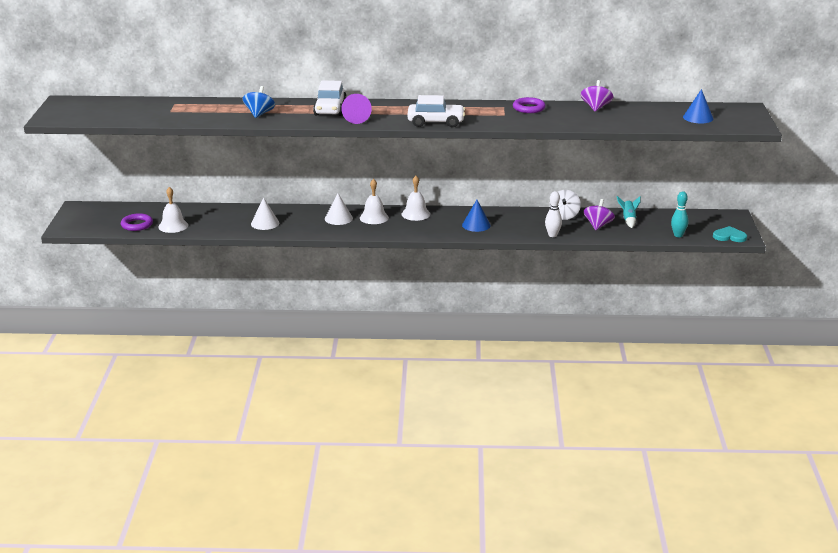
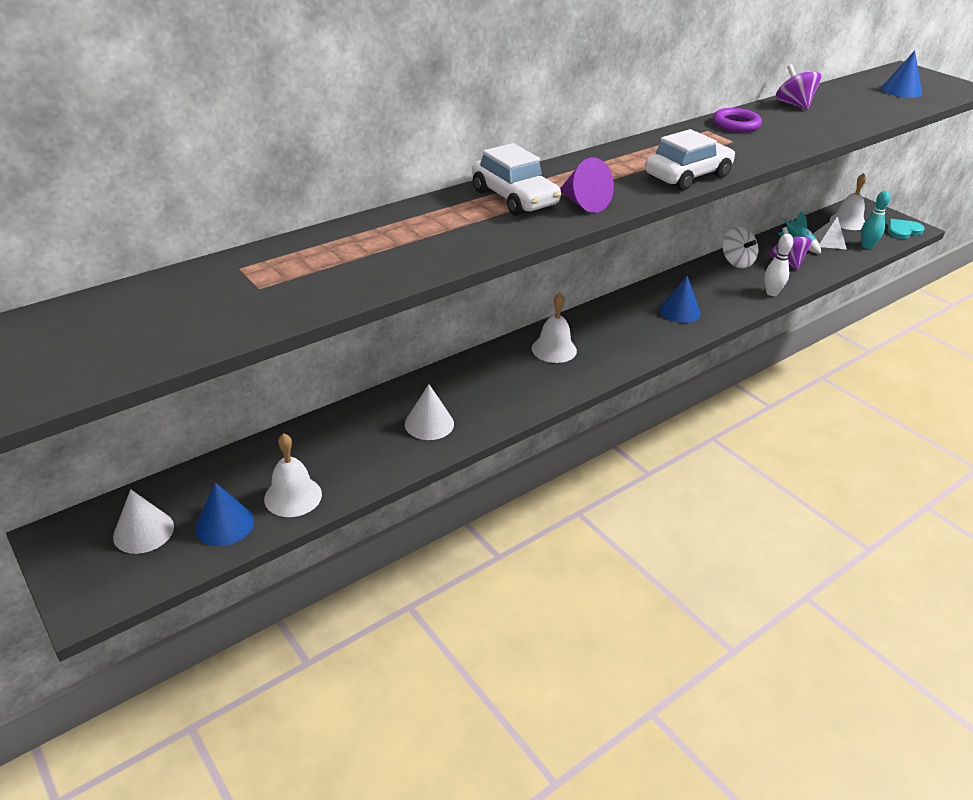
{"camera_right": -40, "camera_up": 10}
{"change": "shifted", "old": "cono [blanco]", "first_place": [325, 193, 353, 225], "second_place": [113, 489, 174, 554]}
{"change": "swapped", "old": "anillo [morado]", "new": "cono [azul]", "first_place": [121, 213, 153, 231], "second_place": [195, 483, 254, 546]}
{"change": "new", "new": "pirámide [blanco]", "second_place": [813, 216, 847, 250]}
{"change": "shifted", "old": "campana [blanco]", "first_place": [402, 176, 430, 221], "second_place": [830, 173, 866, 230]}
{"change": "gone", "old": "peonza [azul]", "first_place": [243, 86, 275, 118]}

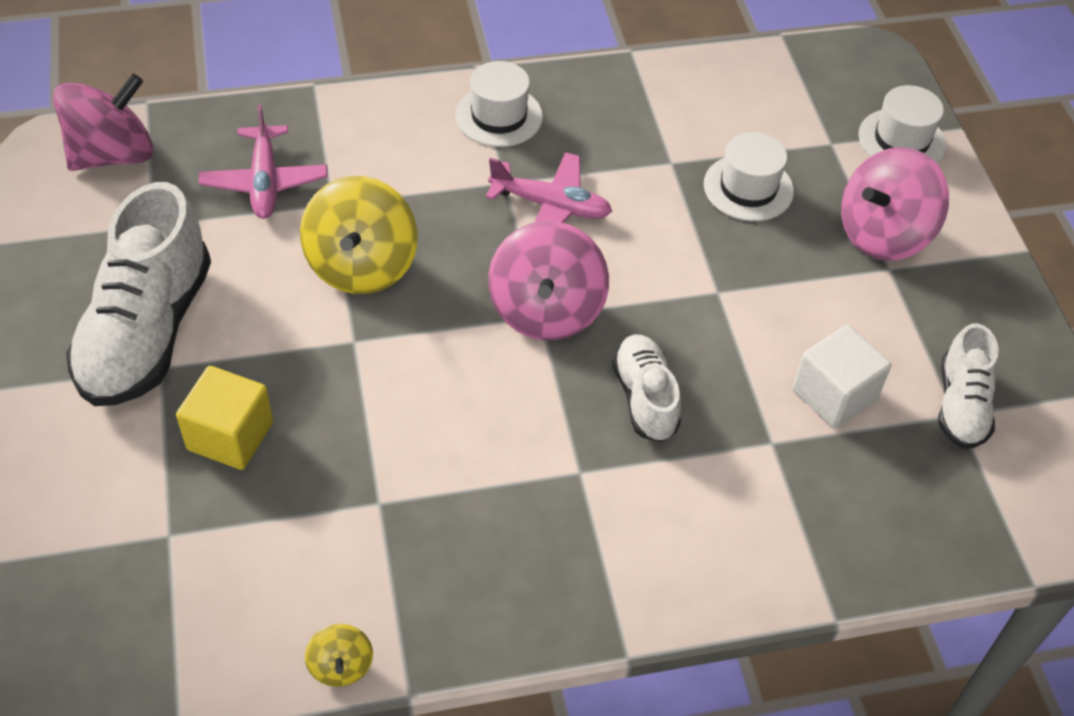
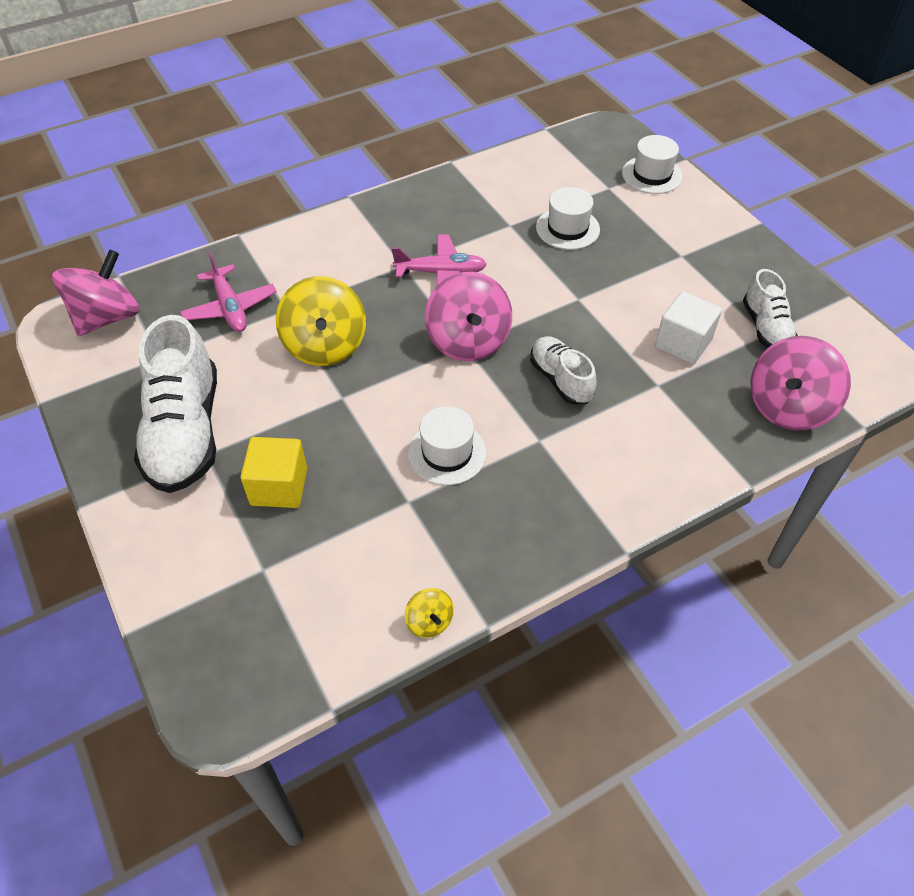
{"camera_right": -15, "camera_up": 0}
{"change": "shifted", "old": "sombrero [blanco]", "first_place": [455, 61, 543, 147], "second_place": [408, 406, 487, 485]}
{"change": "shifted", "old": "peonza [rosa]", "first_place": [841, 147, 949, 261], "second_place": [750, 336, 851, 430]}

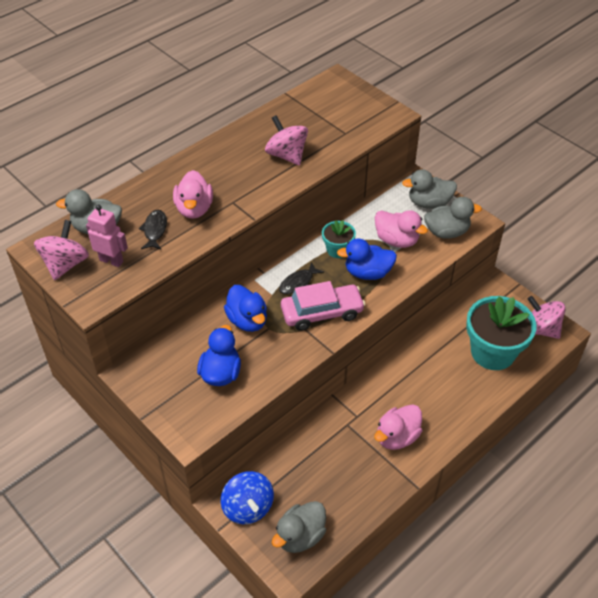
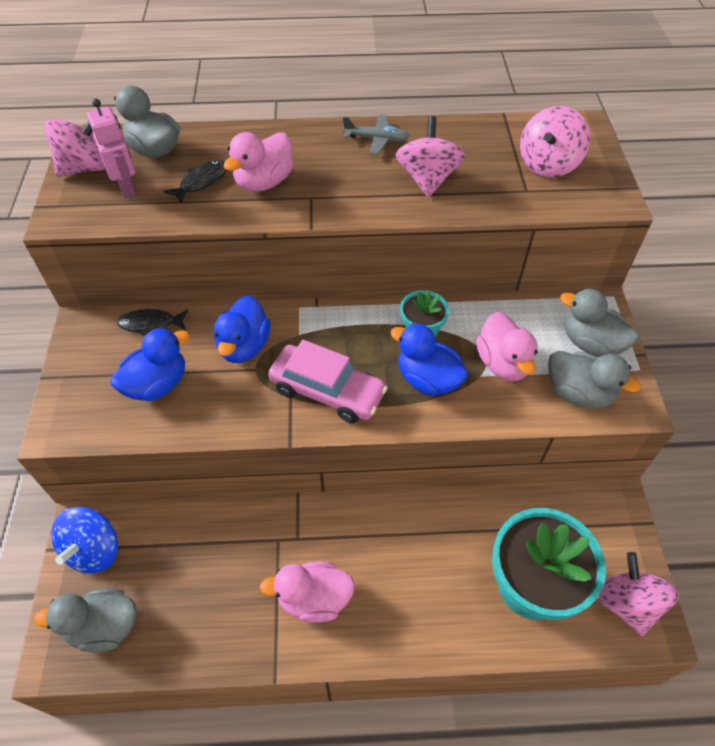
{"camera_right": 40, "camera_up": 5}
{"change": "shifted", "old": "pez [negro]", "first_place": [279, 262, 324, 294], "second_place": [117, 309, 188, 336]}
{"change": "new", "new": "avión [gris]", "second_place": [343, 115, 410, 154]}
{"change": "new", "new": "peonza [rosa]", "second_place": [520, 106, 590, 177]}

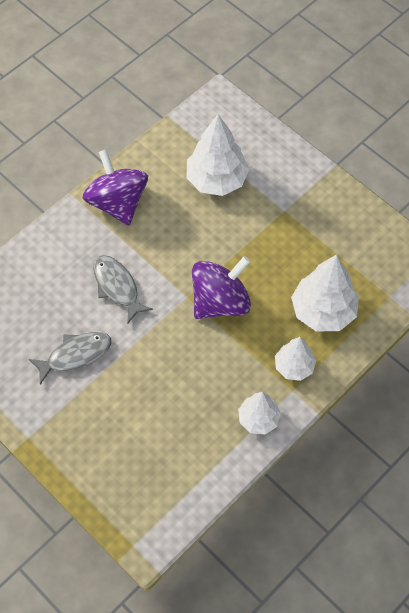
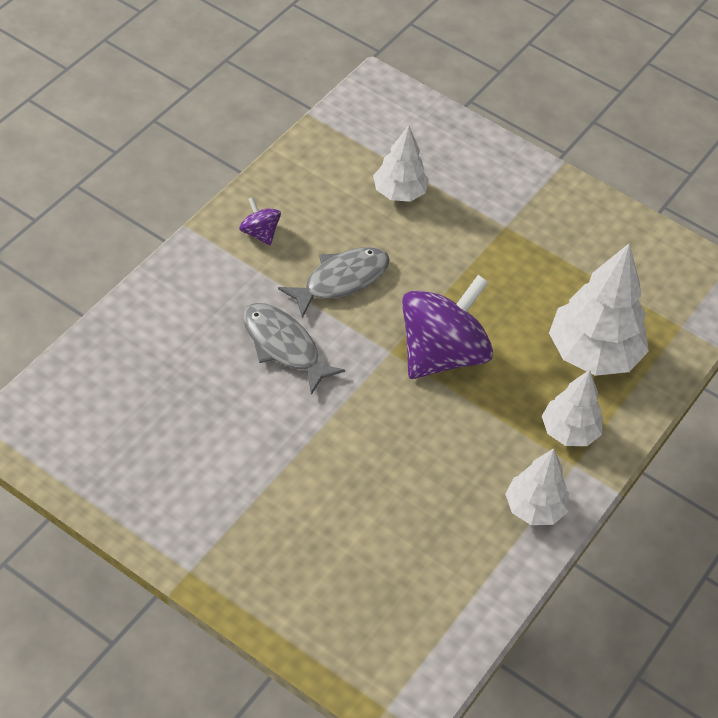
{"camera_right": -15, "camera_up": -10}
{"change": "scaled", "old": "peonza [morado]", "first_place": [83, 150, 148, 225], "second_place": [239, 197, 281, 245], "factor": 0.44}
{"change": "shifted", "old": "pez [gris]", "first_place": [29, 332, 112, 385], "second_place": [278, 247, 390, 318]}
{"change": "scaled", "old": "árbol [blanco]", "first_place": [187, 114, 249, 196], "second_place": [373, 125, 429, 202], "factor": 0.6}

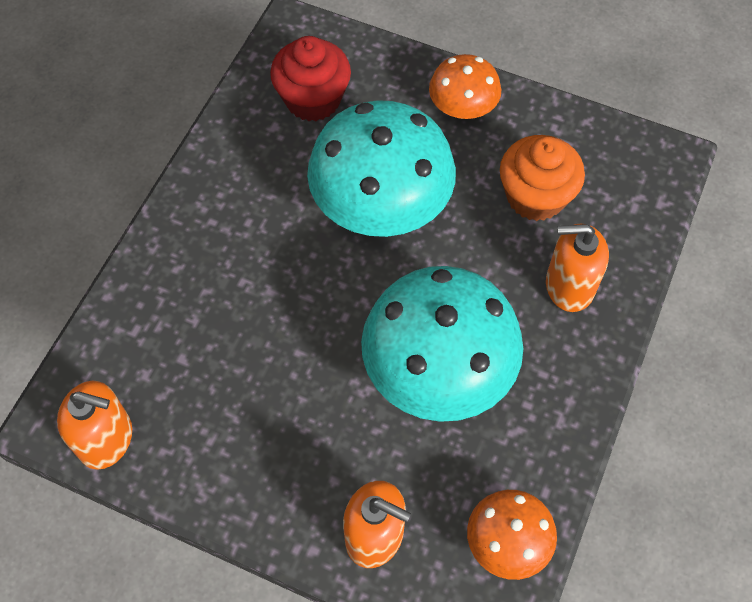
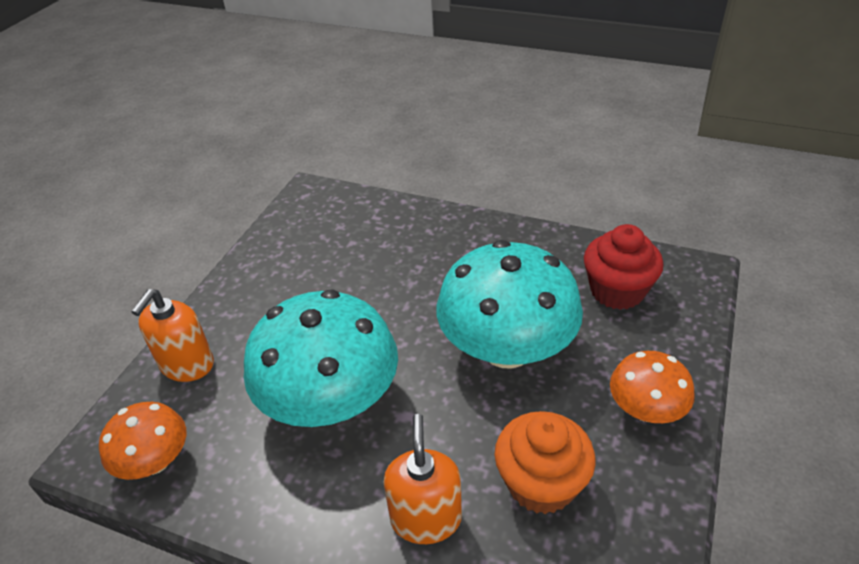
{"camera_right": 90, "camera_up": -20}
{"change": "gone", "old": "dispensador de jabón [naranja]", "first_place": [57, 381, 132, 470]}

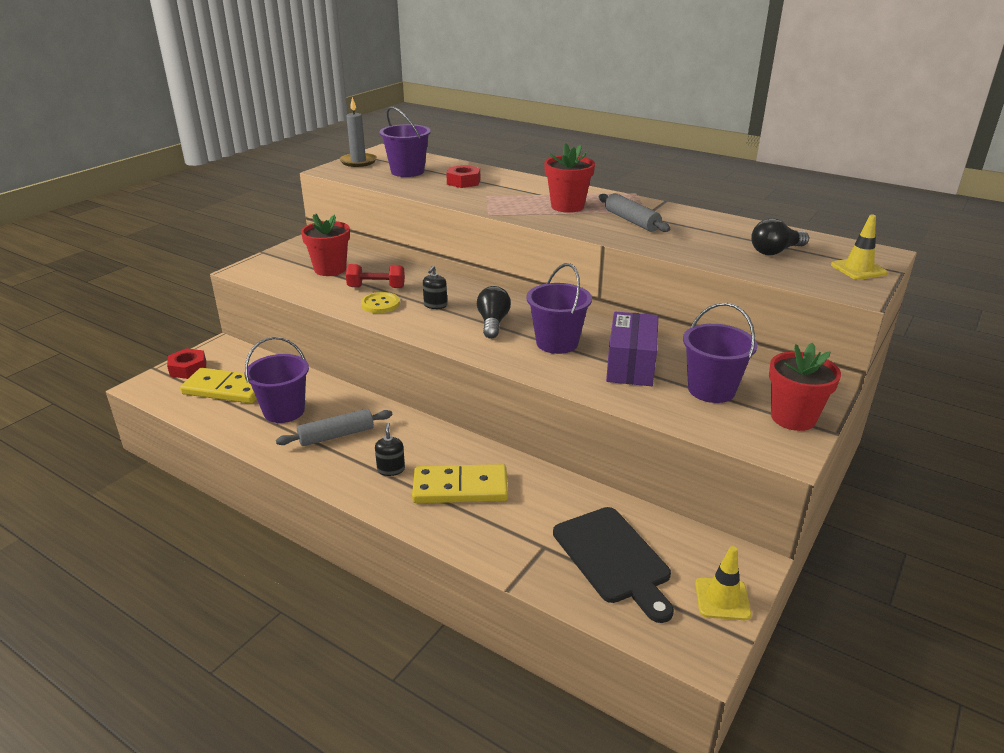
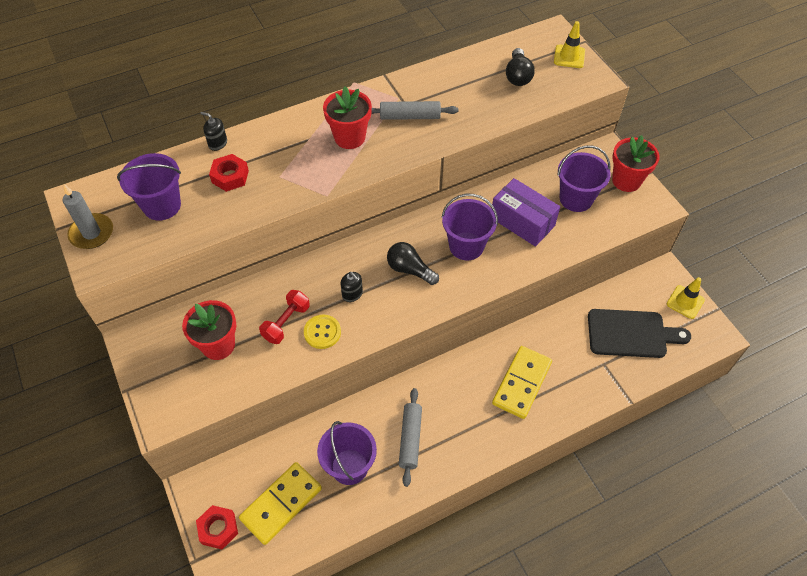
{"camera_right": -60, "camera_up": 25}
{"change": "shifted", "old": "dispensador de jabón [negro]", "first_place": [375, 423, 405, 476], "second_place": [200, 112, 227, 151]}

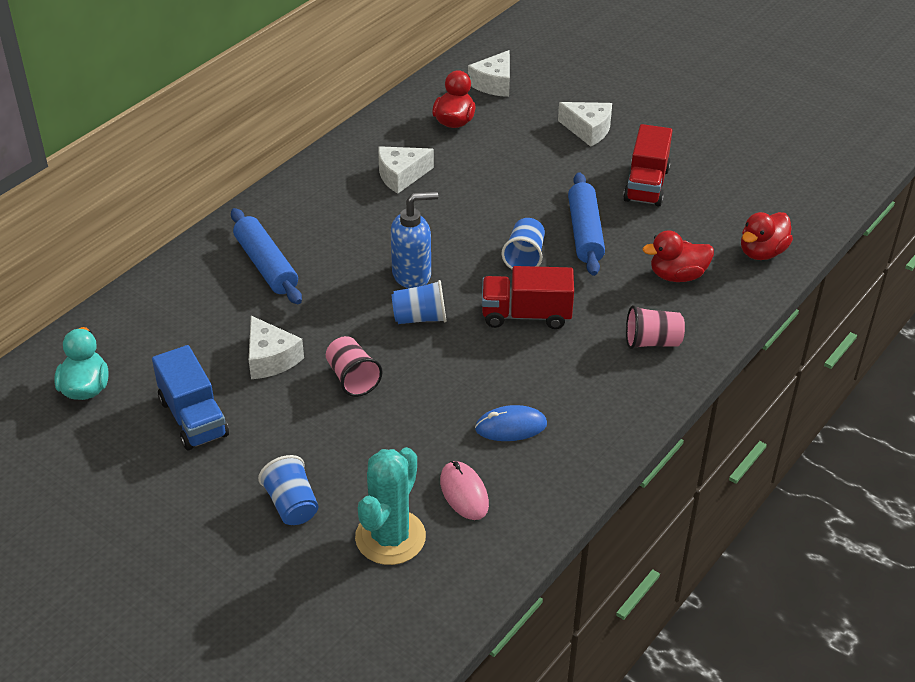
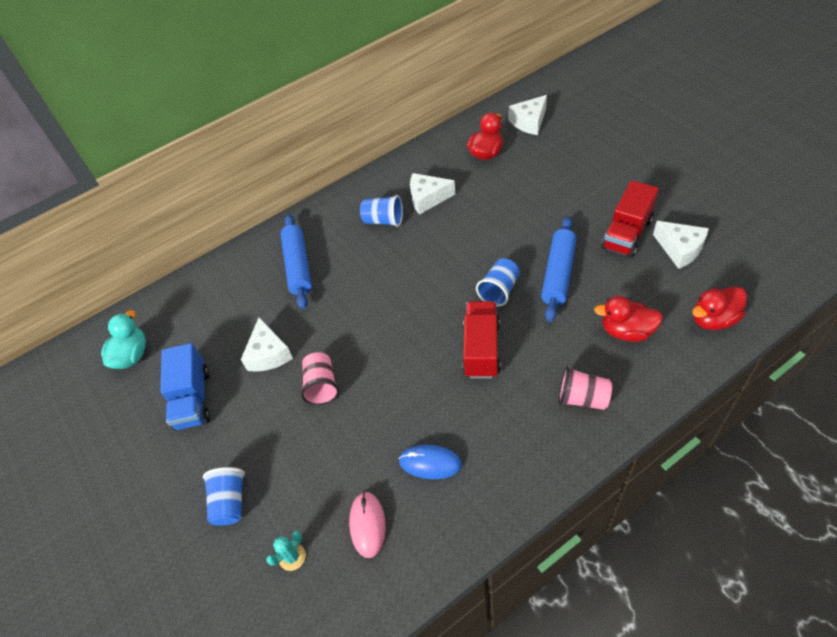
{"camera_right": 25, "camera_up": 10}
{"change": "scaled", "old": "cactus [turquesa]", "first_place": [355, 447, 426, 565], "second_place": [266, 531, 306, 571], "factor": 0.45}
{"change": "shifted", "old": "vaso [azul]", "first_place": [392, 280, 446, 324], "second_place": [360, 195, 403, 227]}
{"change": "rotated", "old": "camión [rojo]", "first_place": [482, 266, 574, 329], "second_place": [462, 301, 501, 378], "degrees": 75}
{"change": "shifted", "old": "queso [blanco]", "first_place": [558, 102, 612, 147], "second_place": [653, 221, 709, 269]}
{"change": "gone", "old": "dispensador de jabón [azul]", "first_place": [391, 191, 438, 288]}

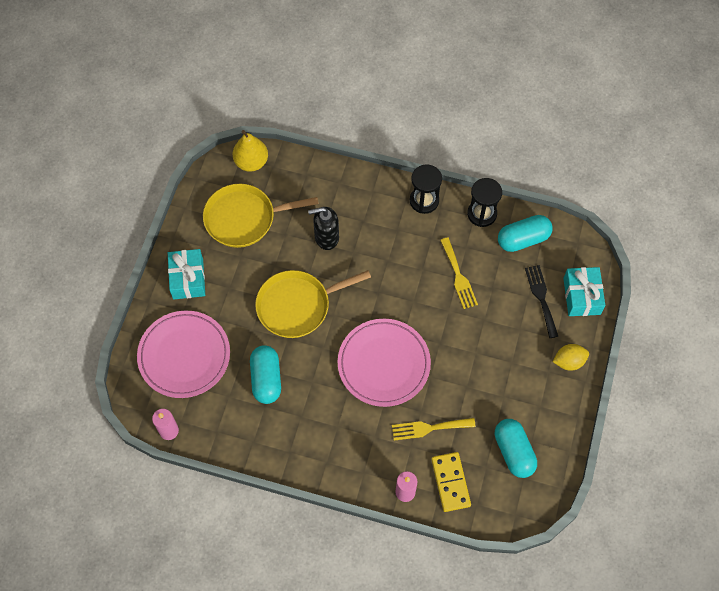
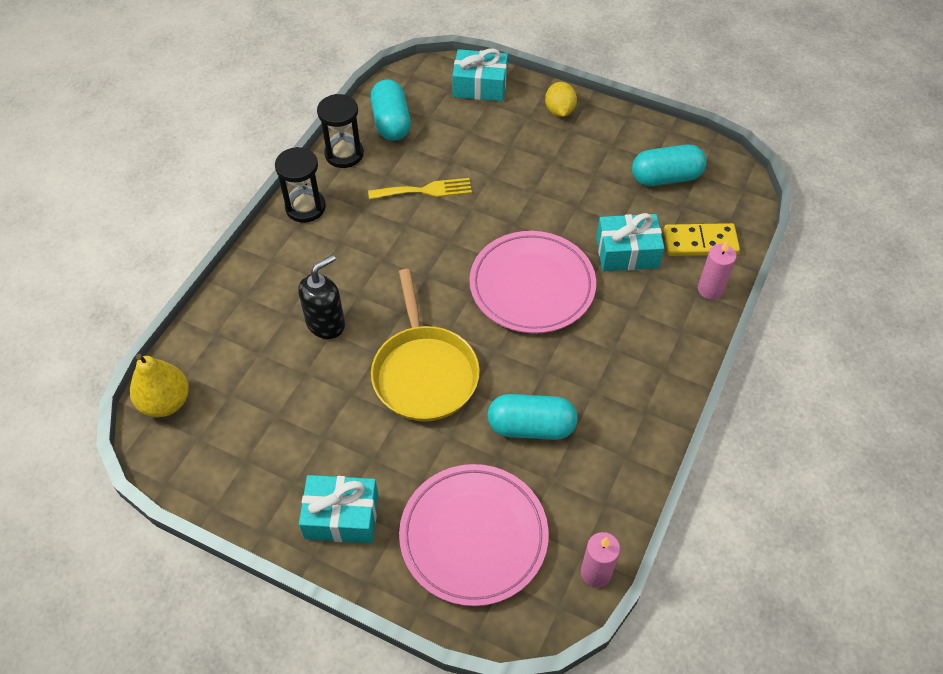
{"camera_right": -80, "camera_up": -10}
{"change": "rotated", "old": "dispensador de jabón [negro]", "first_place": [308, 207, 339, 250], "second_place": [298, 255, 345, 339], "degrees": -135}
{"change": "swapped", "old": "tenedor [amarillo]", "new": "regalo [turquesa]", "first_place": [392, 418, 476, 441], "second_place": [596, 213, 664, 271]}
{"change": "gone", "old": "sartén [amarillo]", "first_place": [203, 184, 318, 248]}
{"change": "gone", "old": "tenedor [negro]", "first_place": [525, 265, 558, 338]}

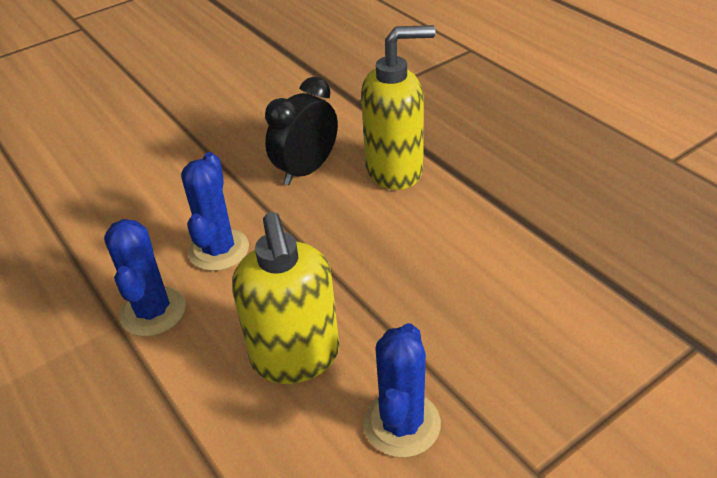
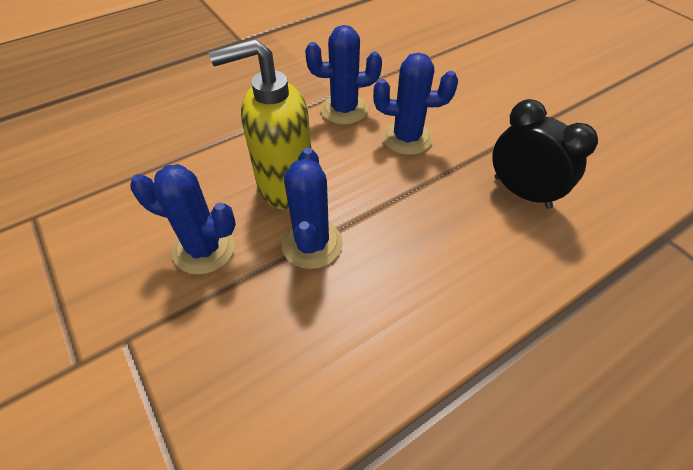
{"camera_right": 90, "camera_up": 10}
{"change": "new", "new": "cactus [azul]", "second_place": [282, 148, 343, 269]}
{"change": "gone", "old": "dispensador de jabón [amarillo]", "first_place": [361, 25, 435, 190]}

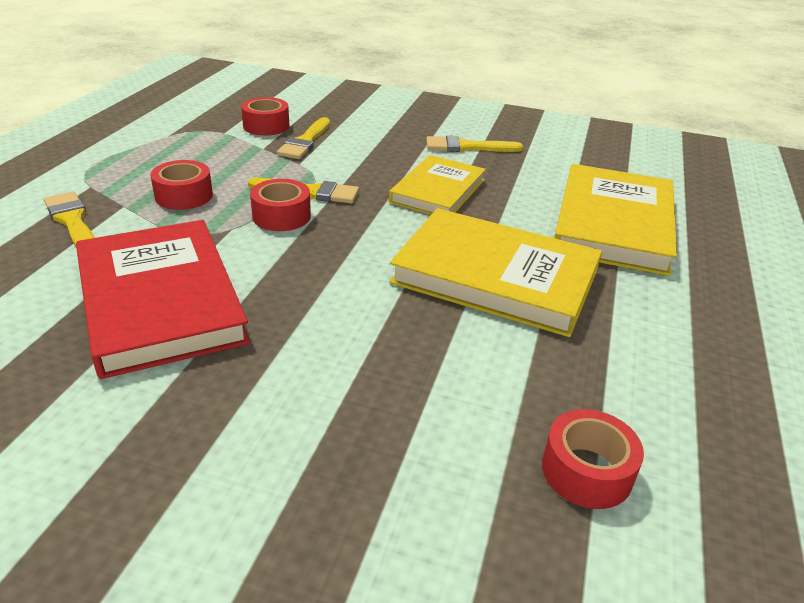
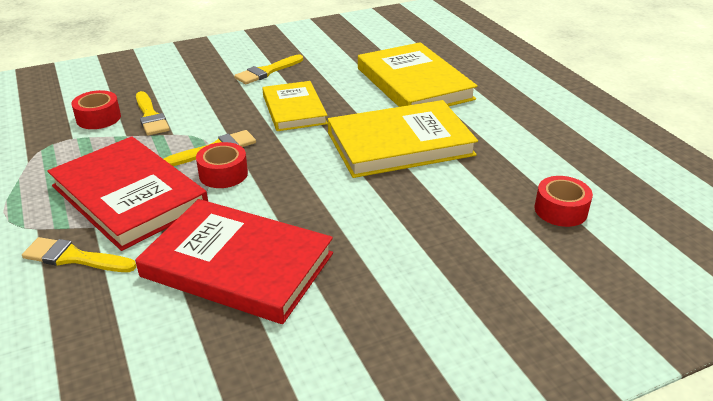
{"camera_right": -40, "camera_up": 0}
{"change": "swapped", "old": "cinta adhesiva [rojo]", "new": "libro [rojo]", "first_place": [150, 160, 213, 210], "second_place": [47, 136, 208, 251]}

